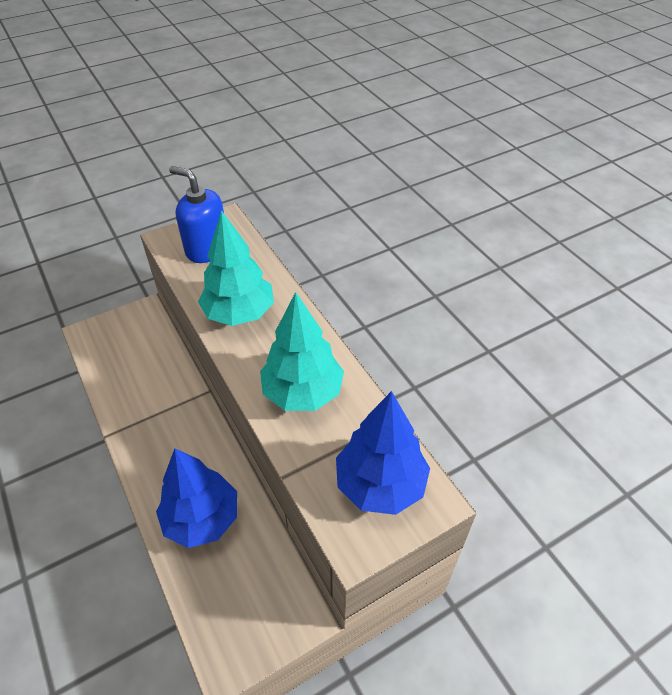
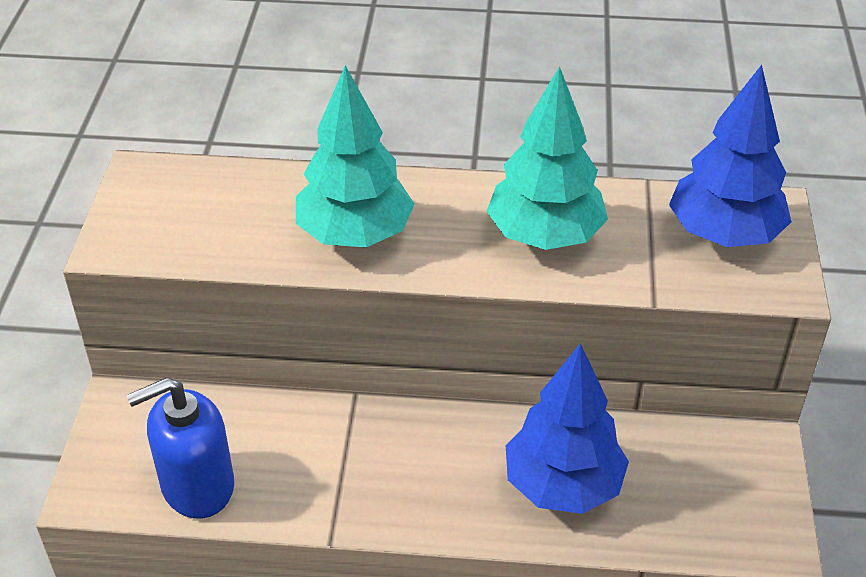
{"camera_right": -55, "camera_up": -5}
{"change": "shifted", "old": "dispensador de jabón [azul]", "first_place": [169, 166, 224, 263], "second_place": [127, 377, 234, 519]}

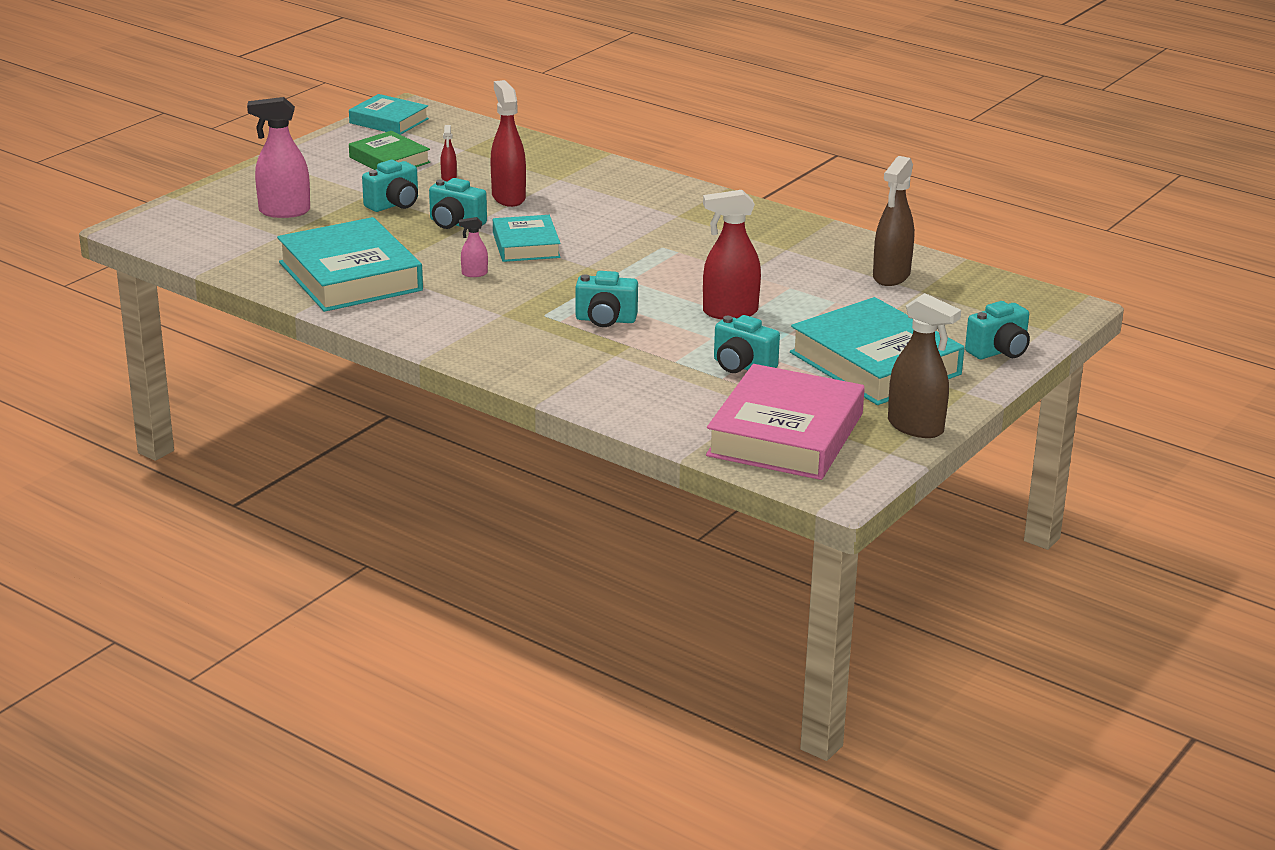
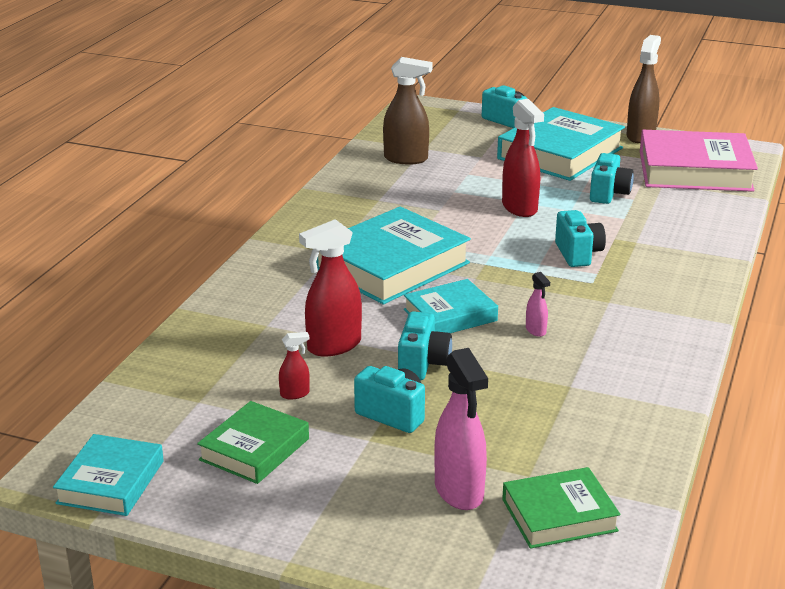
{"camera_right": -105, "camera_up": 0}
{"change": "shifted", "old": "libro [turquesa]", "first_place": [277, 217, 423, 312], "second_place": [316, 206, 471, 305]}
{"change": "new", "new": "libro [verde]", "second_place": [502, 467, 621, 549]}

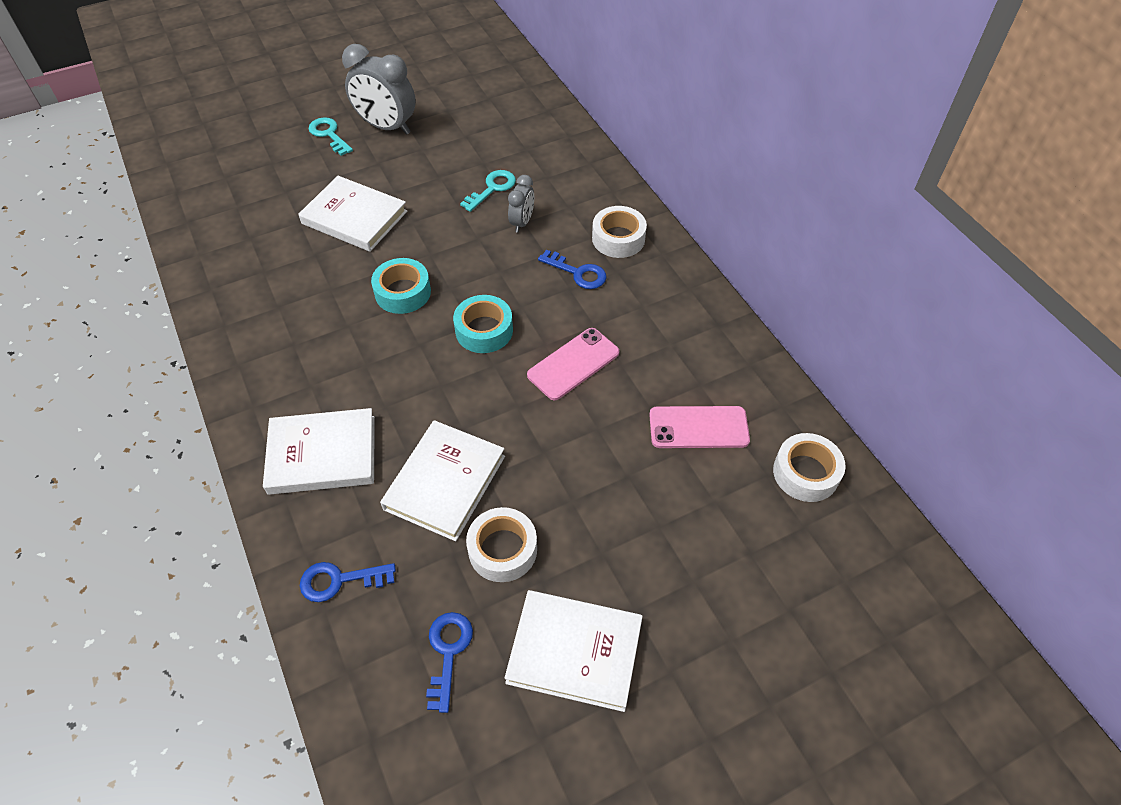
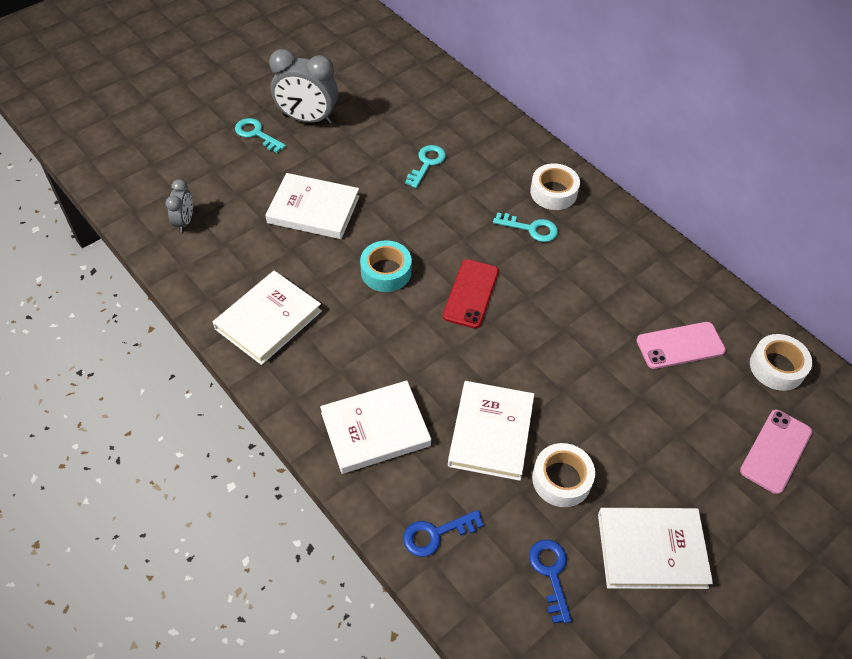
{"camera_right": -15, "camera_up": 0}
{"change": "shifted", "old": "despertador [gris]", "first_place": [508, 175, 534, 233], "second_place": [166, 179, 193, 233]}
{"change": "new", "new": "libro [blanco]", "second_place": [213, 271, 322, 365]}
{"change": "swapped", "old": "cinta adhesiva [turquesa]", "new": "móvil [rojo]", "first_place": [453, 295, 513, 353], "second_place": [443, 259, 499, 329]}
{"change": "repainted", "old": "llave [azul]", "new": "llave [turquesa]", "first_place": [538, 250, 607, 289], "second_place": [493, 212, 558, 242]}
{"change": "shifted", "old": "móvil [rosa]", "first_place": [527, 328, 620, 400], "second_place": [740, 410, 812, 494]}

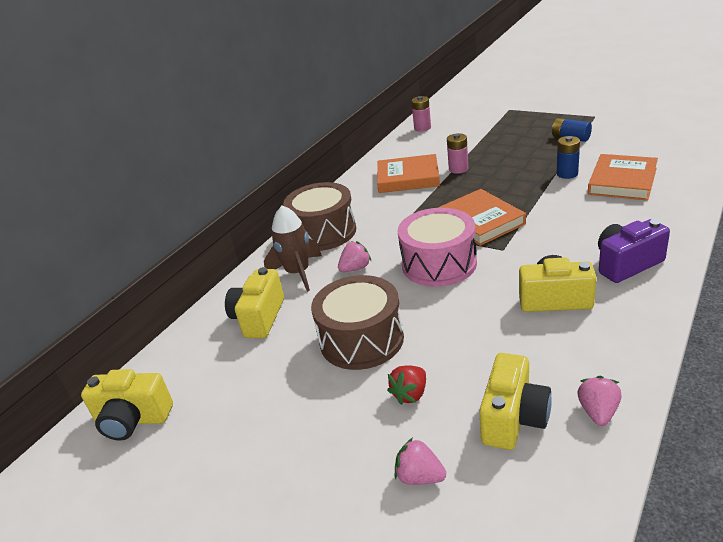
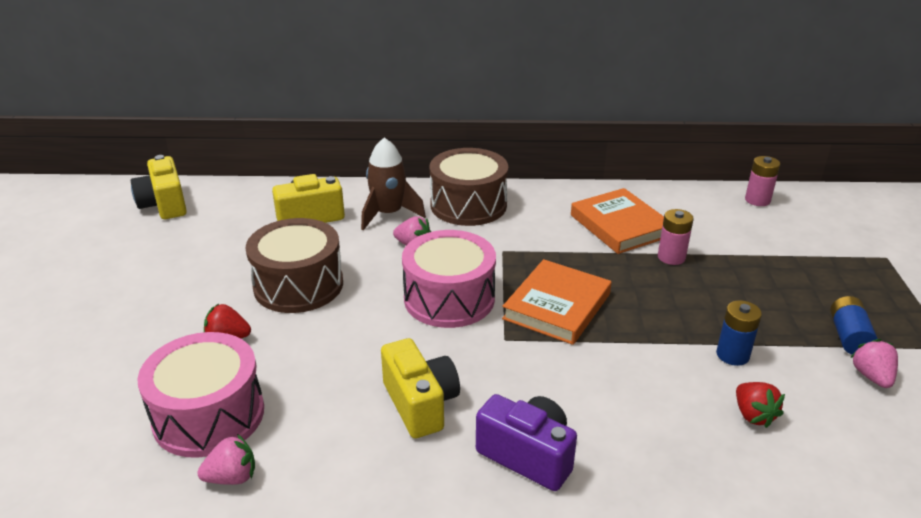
{"camera_right": 55, "camera_up": 0}
{"change": "swapped", "old": "cámara [amarillo]", "new": "tambor [rosa]", "first_place": [479, 353, 552, 450], "second_place": [138, 332, 264, 458]}
{"change": "swapped", "old": "libro [naranja]", "new": "fresa [rojo]", "first_place": [588, 154, 658, 201], "second_place": [736, 382, 785, 428]}
{"change": "shifted", "old": "fresa [rosa]", "first_place": [395, 437, 446, 485], "second_place": [850, 339, 898, 388]}

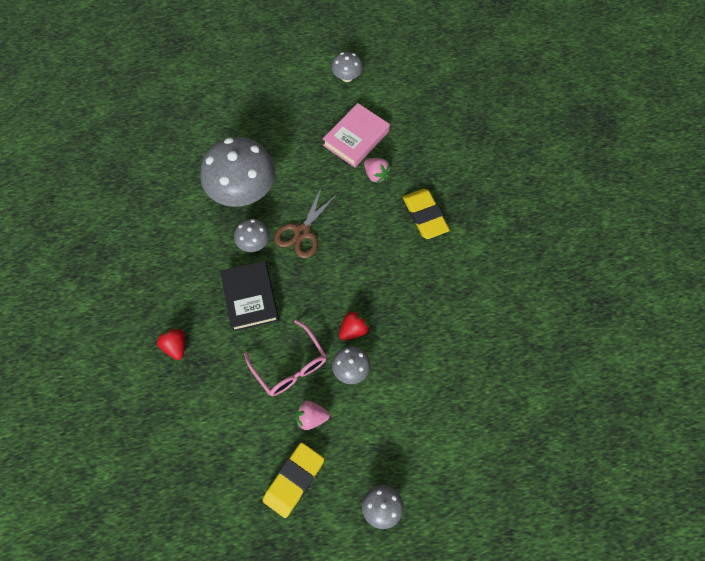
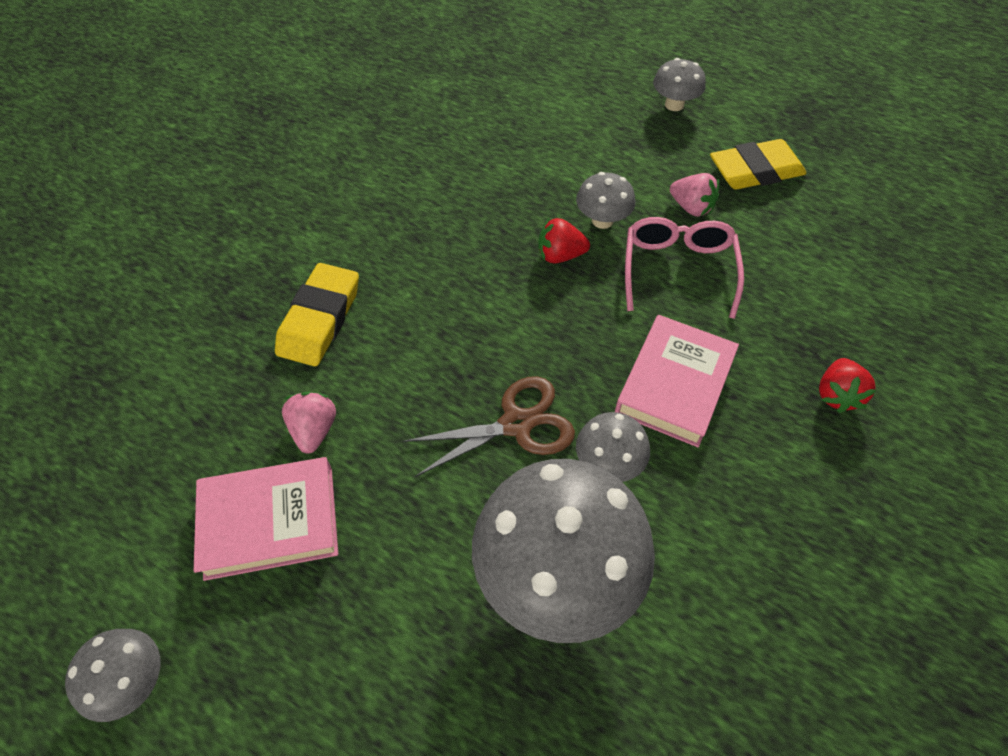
{"camera_right": -140, "camera_up": -10}
{"change": "repainted", "old": "libro [negro]", "new": "libro [rosa]", "first_place": [220, 261, 279, 332], "second_place": [615, 315, 739, 447]}

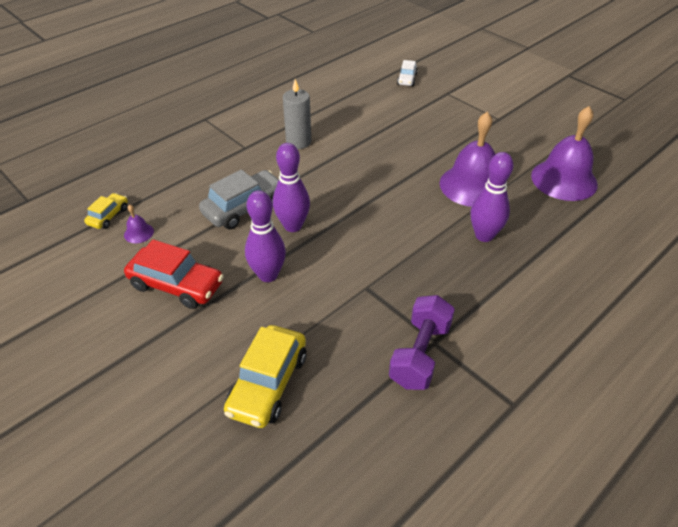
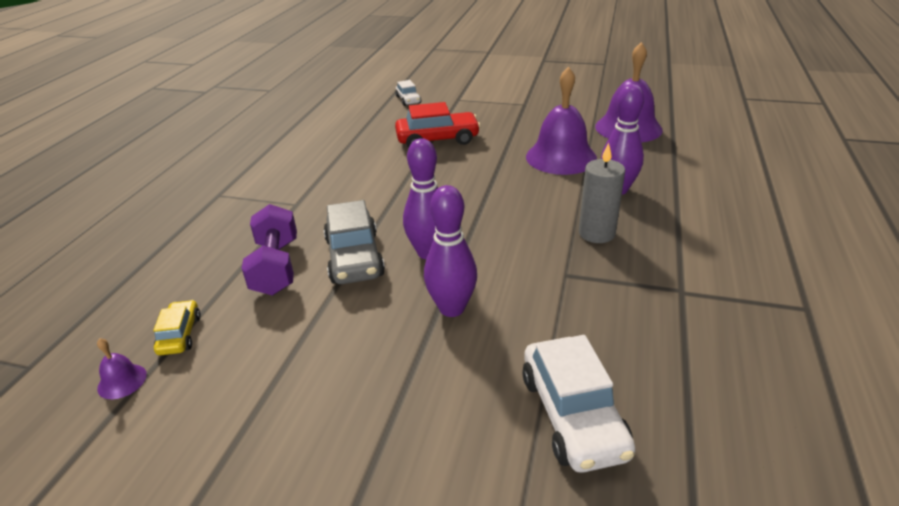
{"camera_right": -30, "camera_up": -10}
{"change": "shifted", "old": "campana [morado]", "first_place": [124, 204, 154, 243], "second_place": [97, 338, 147, 399]}
{"change": "shifted", "old": "mancuerna [morado]", "first_place": [389, 295, 455, 390], "second_place": [242, 204, 297, 295]}
{"change": "rotated", "old": "coche [gris]", "first_place": [199, 170, 279, 229], "second_place": [324, 200, 385, 284], "degrees": 150}
{"change": "shifted", "old": "coche [rojo]", "first_place": [124, 239, 224, 309], "second_place": [395, 102, 481, 147]}
{"change": "repainted", "old": "coche [amarillo]", "new": "coche [blanco]", "first_place": [224, 325, 306, 428], "second_place": [522, 335, 636, 473]}
{"change": "shifted", "old": "vela [gris]", "first_place": [283, 79, 311, 149], "second_place": [579, 143, 625, 243]}

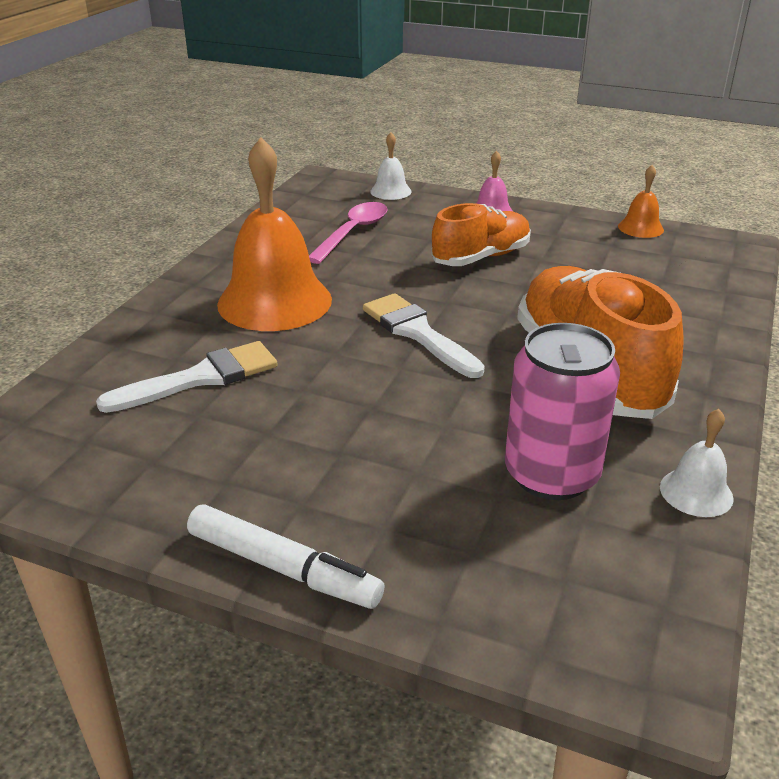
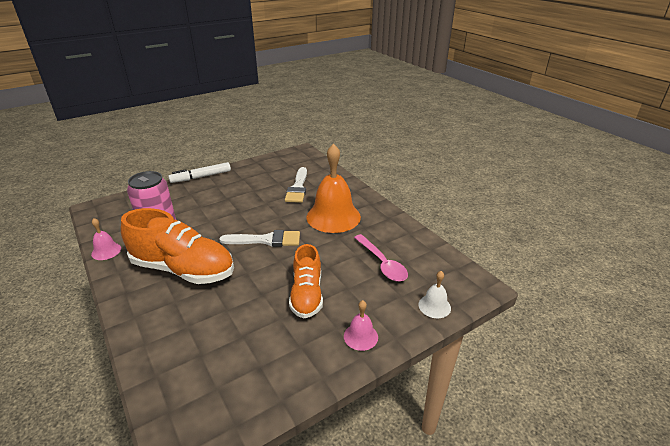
{"camera_right": 125, "camera_up": 0}
{"change": "repainted", "old": "campana [blanco]", "new": "campana [rosa]", "first_place": [660, 409, 734, 517], "second_place": [91, 218, 121, 260]}
{"change": "gone", "old": "campana [naranja]", "first_place": [618, 165, 664, 238]}

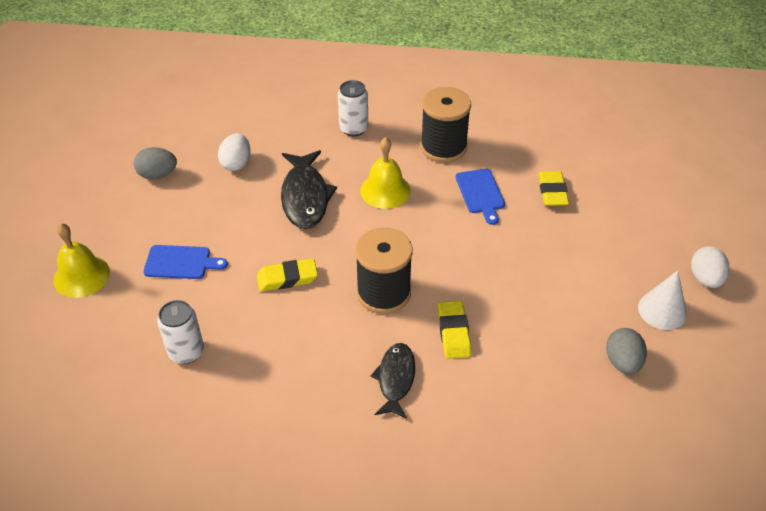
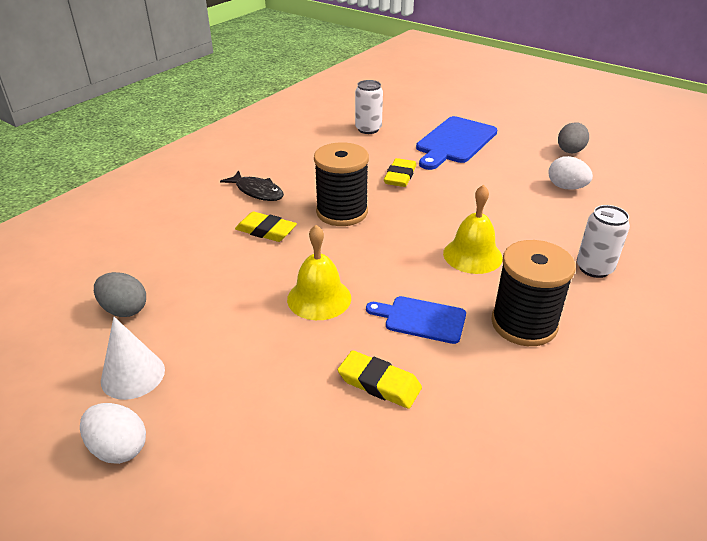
{"camera_right": 120, "camera_up": -10}
{"change": "shifted", "old": "campana [amarillo]", "first_place": [53, 223, 110, 298], "second_place": [287, 225, 351, 320]}
{"change": "scaled", "old": "tabla de cortar [azul]", "first_place": [143, 245, 228, 279], "second_place": [416, 116, 497, 170], "factor": 1.68}
{"change": "gone", "old": "pez [negro]", "first_place": [281, 150, 337, 229]}

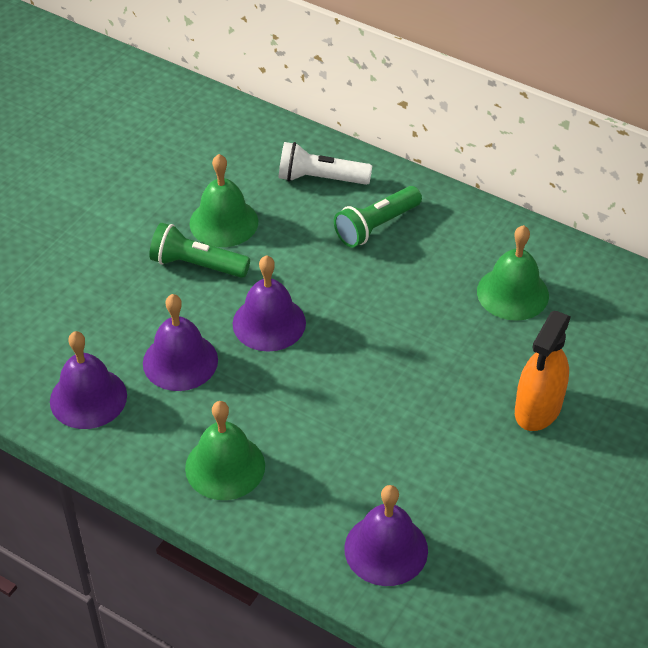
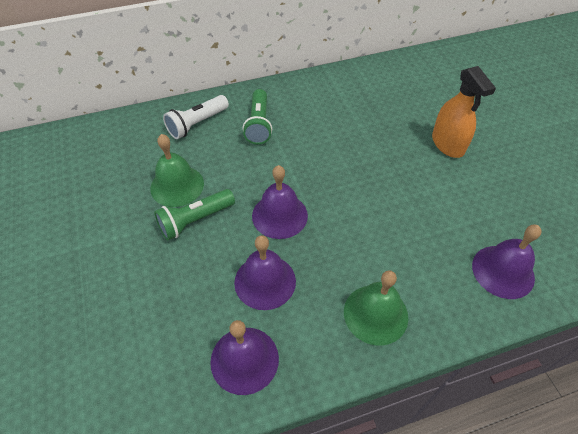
{"camera_right": -50, "camera_up": 5}
{"change": "gone", "old": "campana [verde]", "first_place": [477, 225, 549, 321]}

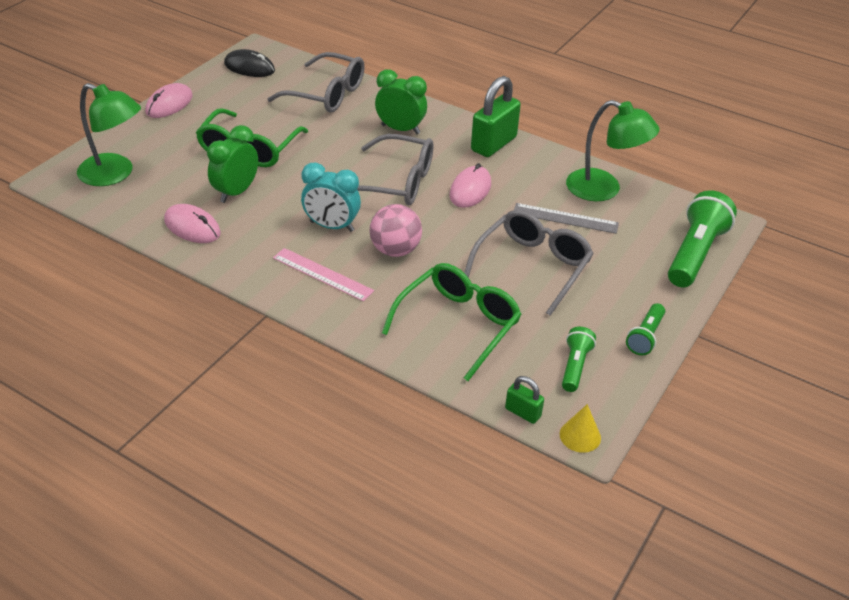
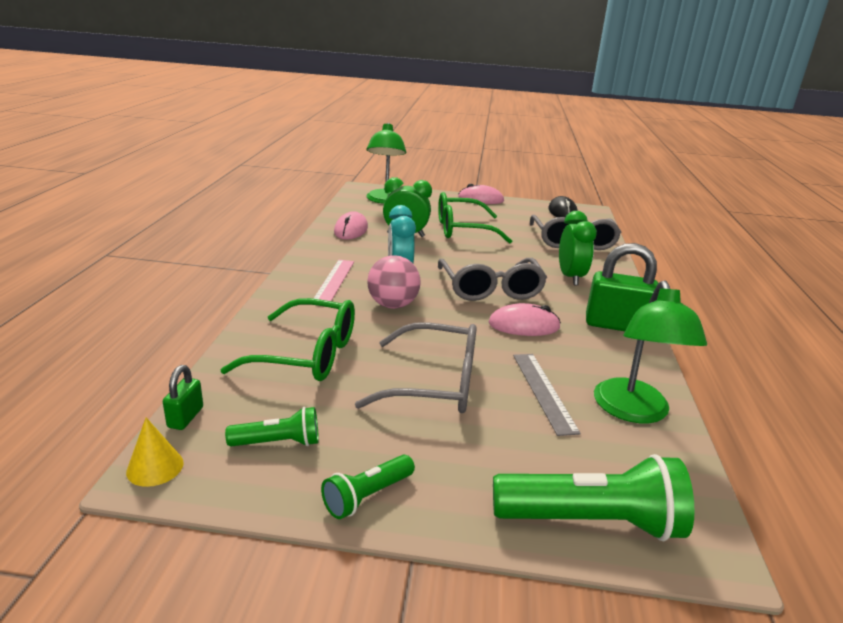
{"camera_right": 65, "camera_up": -15}
{"change": "rotated", "old": "lámpara de mano [verde]", "first_place": [626, 303, 665, 355], "second_place": [321, 455, 415, 519], "degrees": -45}

